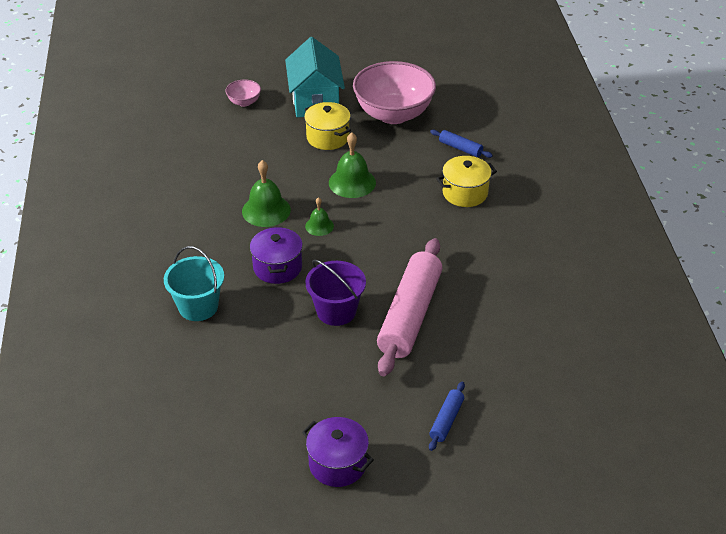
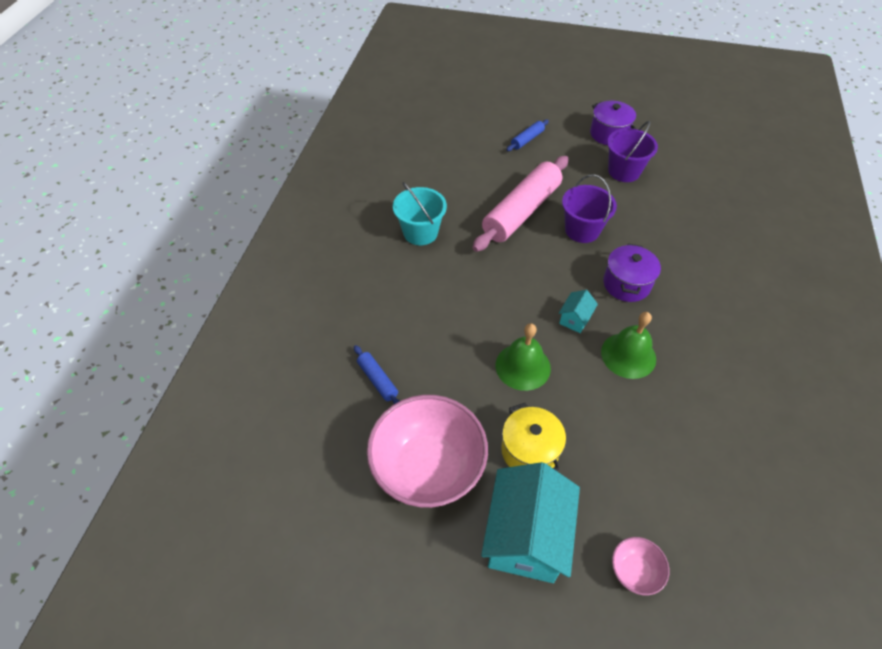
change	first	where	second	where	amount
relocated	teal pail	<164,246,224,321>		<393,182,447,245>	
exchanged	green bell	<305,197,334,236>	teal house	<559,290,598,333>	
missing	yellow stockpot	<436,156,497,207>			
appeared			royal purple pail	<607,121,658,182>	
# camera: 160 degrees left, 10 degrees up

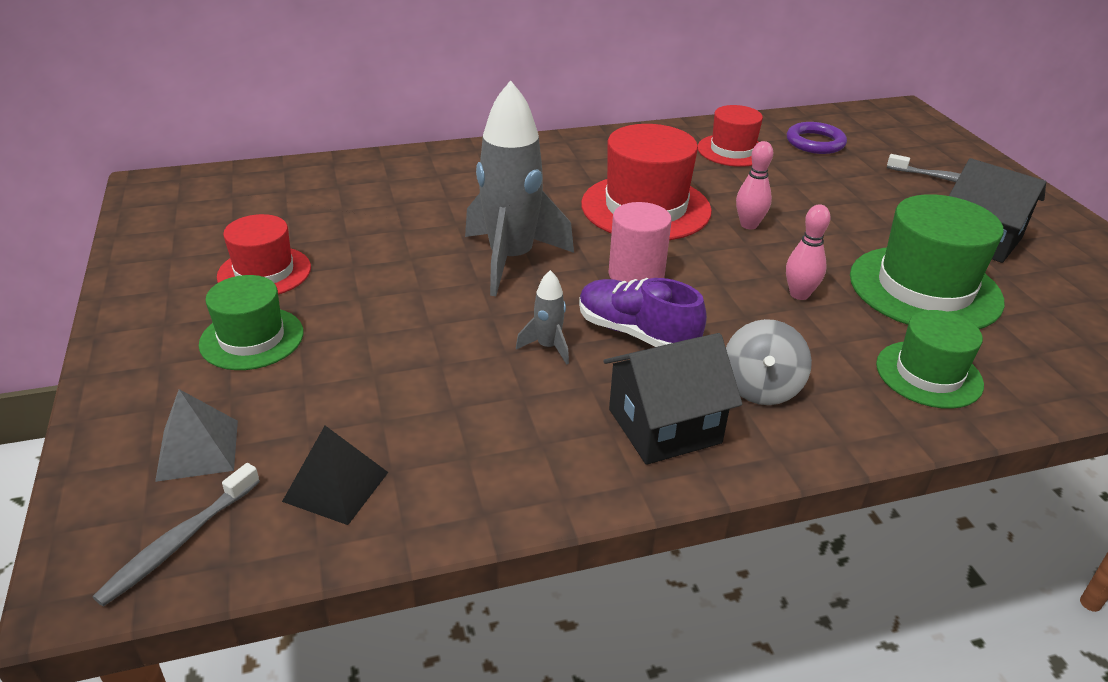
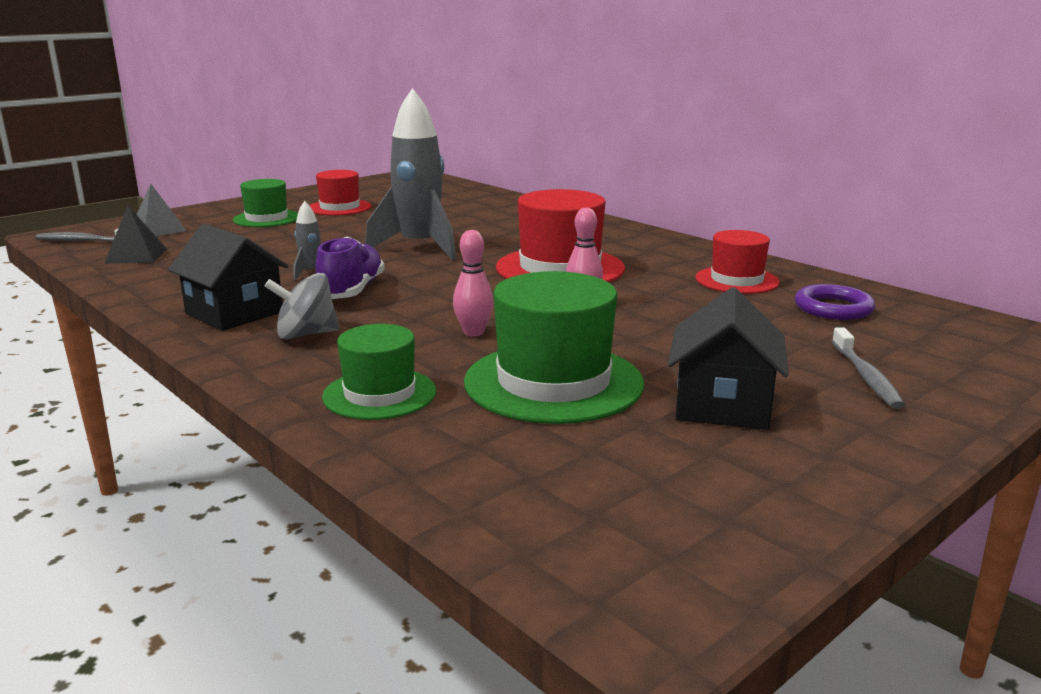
change	first	where	second	where	amount
missing	rosy solid cylinder	<608,202,672,282>			
# camera: 65 degrees right, 15 degrees down

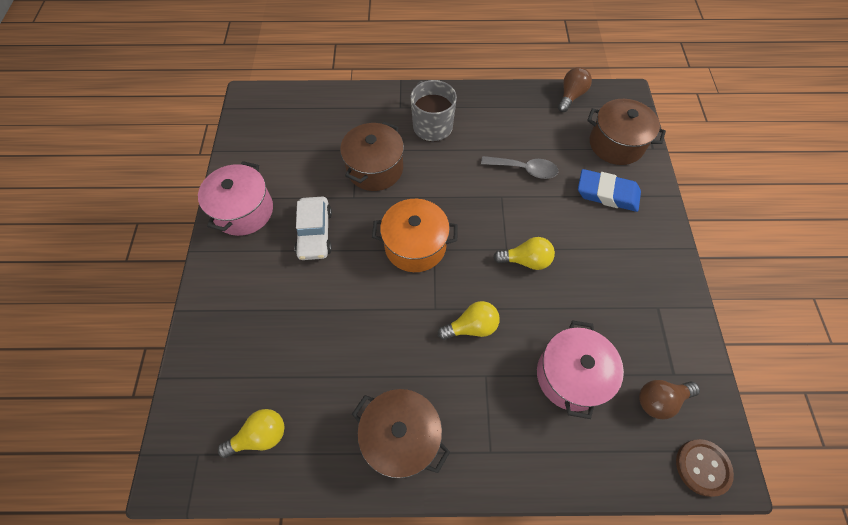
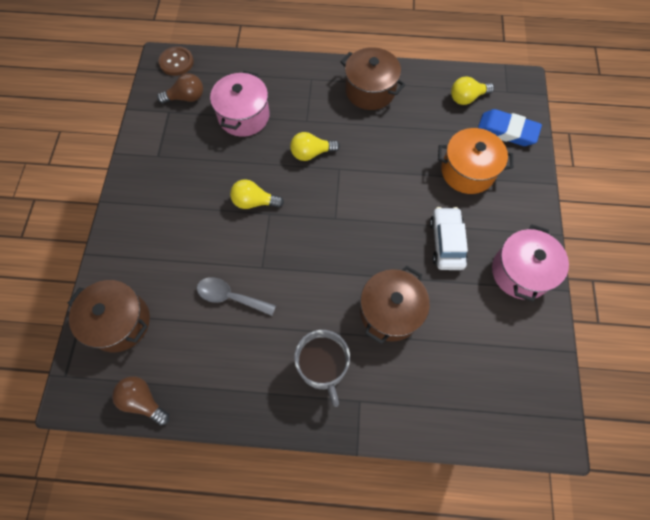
change	first	where	second	where	amount
relocated	orange stockpot	<372,199,458,272>		<438,128,513,194>	
spun	dark brown bulb	<558,67,592,112>		<112,376,169,425>	90 degrees clockwise
relocated	blue gum eraser	<578,169,641,212>		<478,109,542,146>	
# camera: 175 degrees left, 5 degrees up

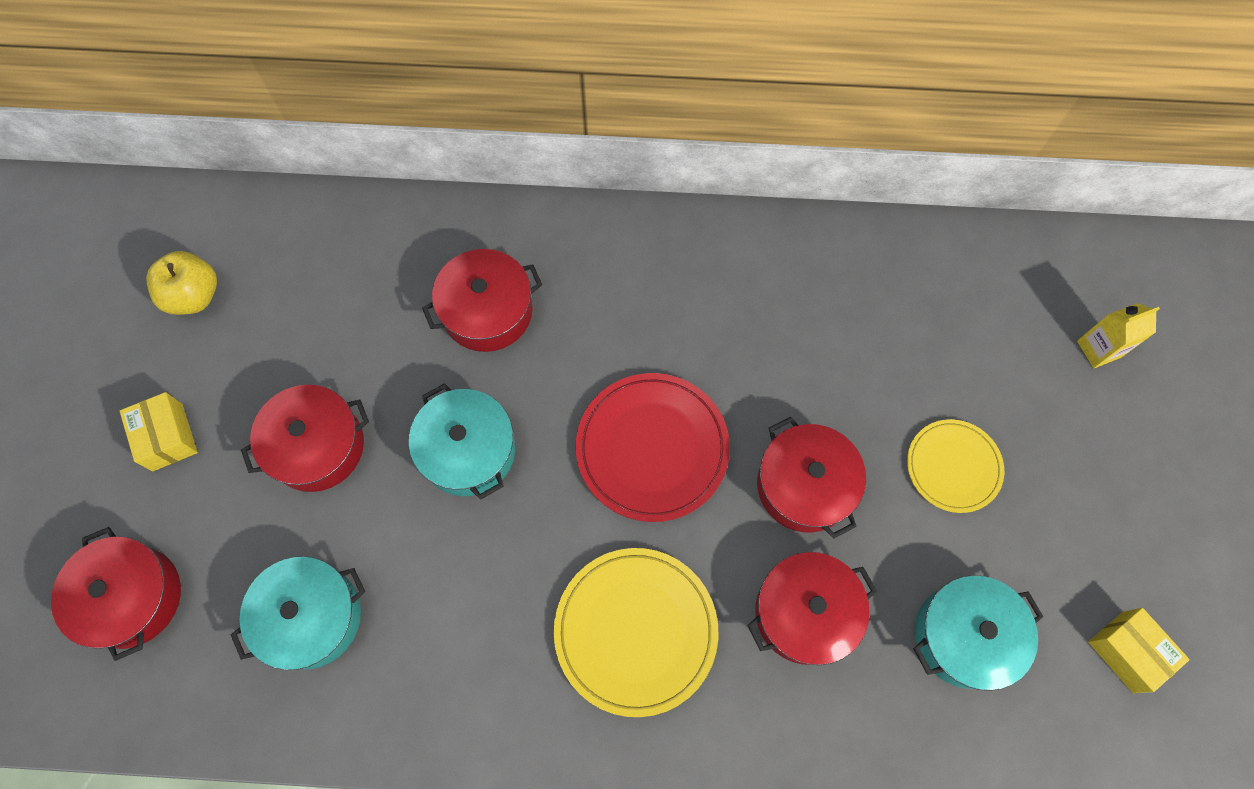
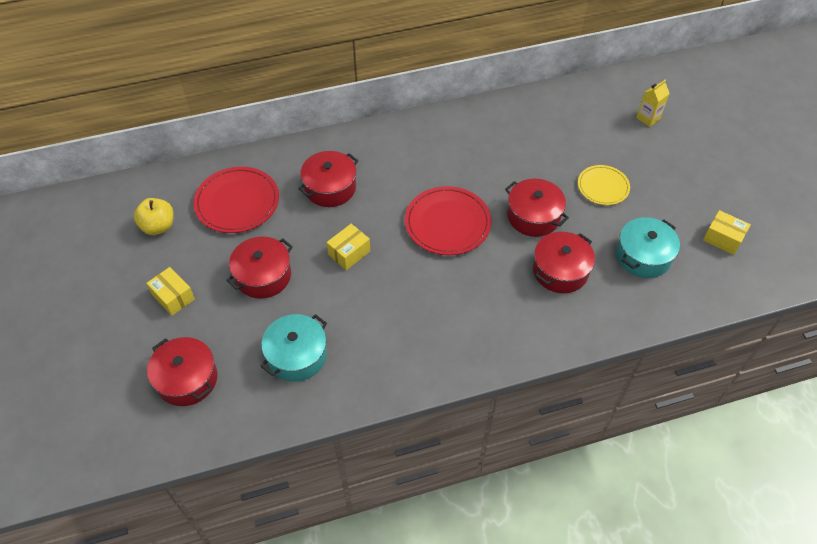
change	first	where	second	where	amount
exchanged	teal stockpot	<409,383,515,500>	yellow package	<327,224,370,270>	
missing	yellow plate	<554,548,718,717>			
appeared			scarlet plate	<193,167,279,233>	
# camera: 20 degrees left, 15 degrees down

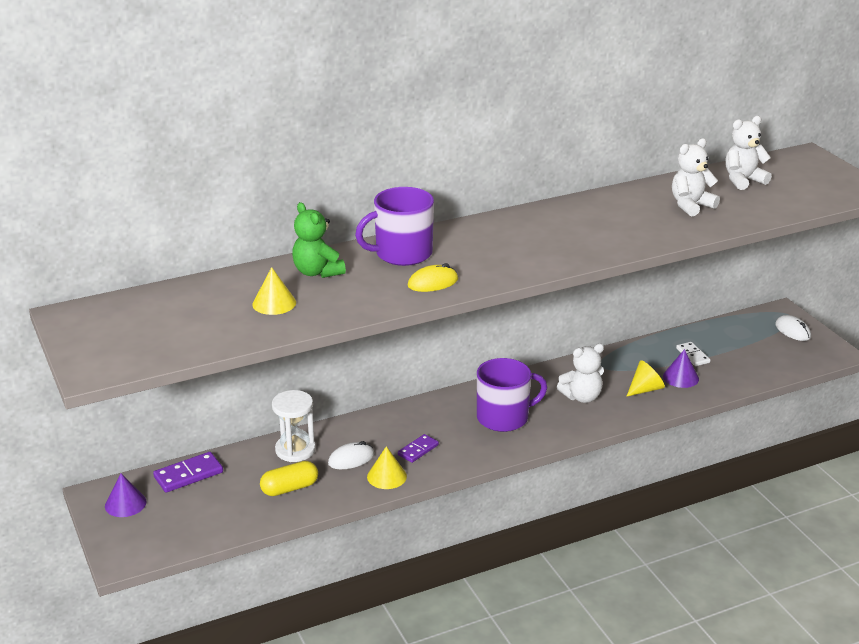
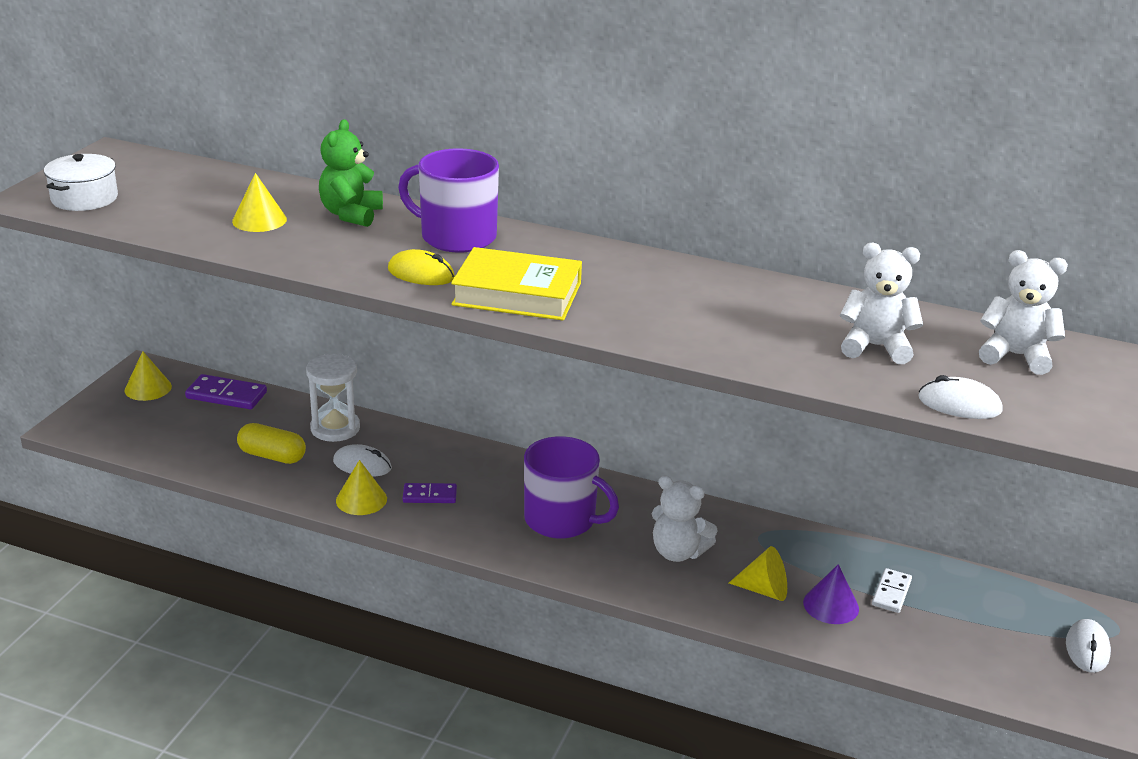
change	first	where	second	where	amount
colour	royal purple cone	<105,473,146,517>	yellow cone	<125,351,172,401>	
appeared			white stockpot	<44,154,118,211>	
appeared			yellow hardback	<451,247,582,321>	
appeared			white computer mouse	<918,375,1003,419>	
# camera: 45 degrees right, 0 degrees up

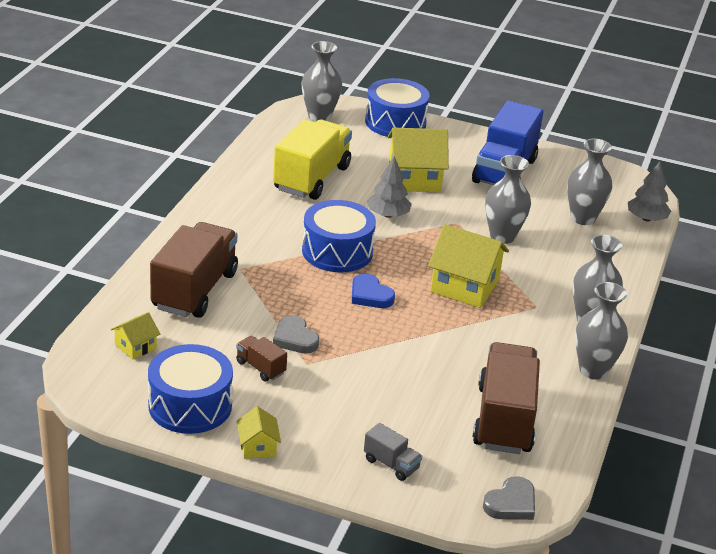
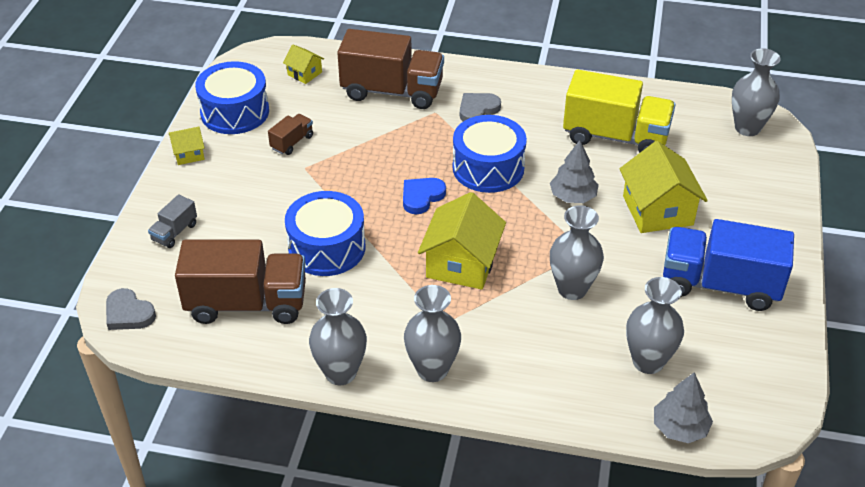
change	first	where	second	where	amount
relocated	ash-grey heart	<273,315,319,354>		<460,93,501,121>	
relocated	blue toy drum	<365,78,430,137>		<285,191,365,276>	
# camera: 85 degrees right, 10 degrees up

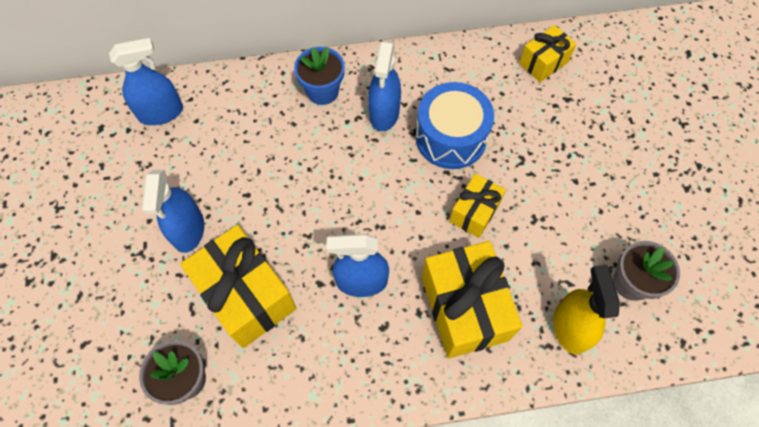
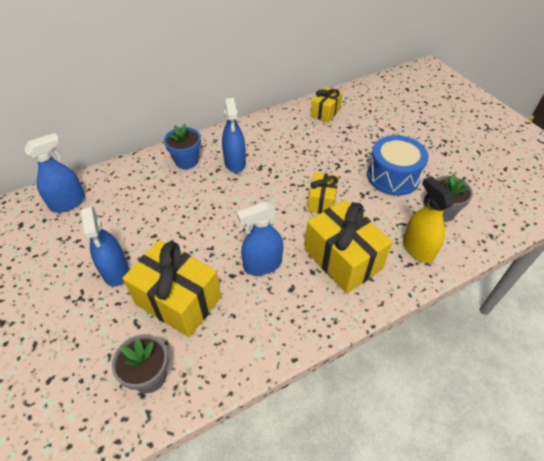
change	first	where	second	where	amount
relocated	blue toy drum	<416,82,494,169>		<367,135,429,196>	
# camera: 20 degrees left, 15 degrees down

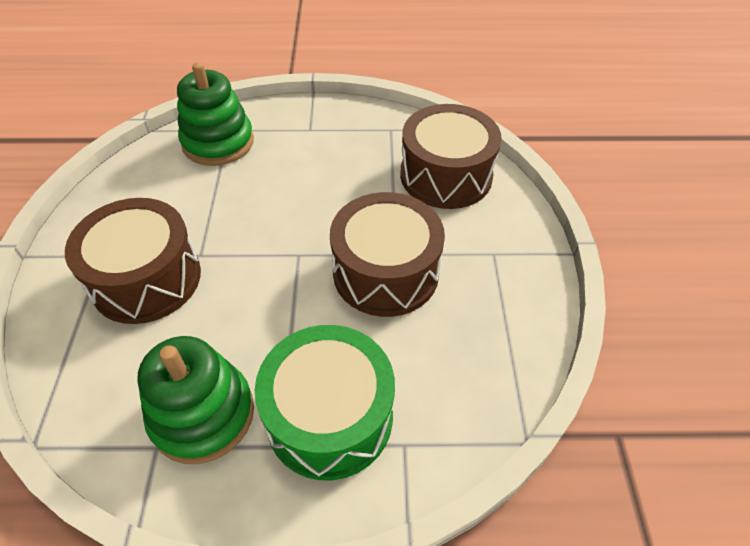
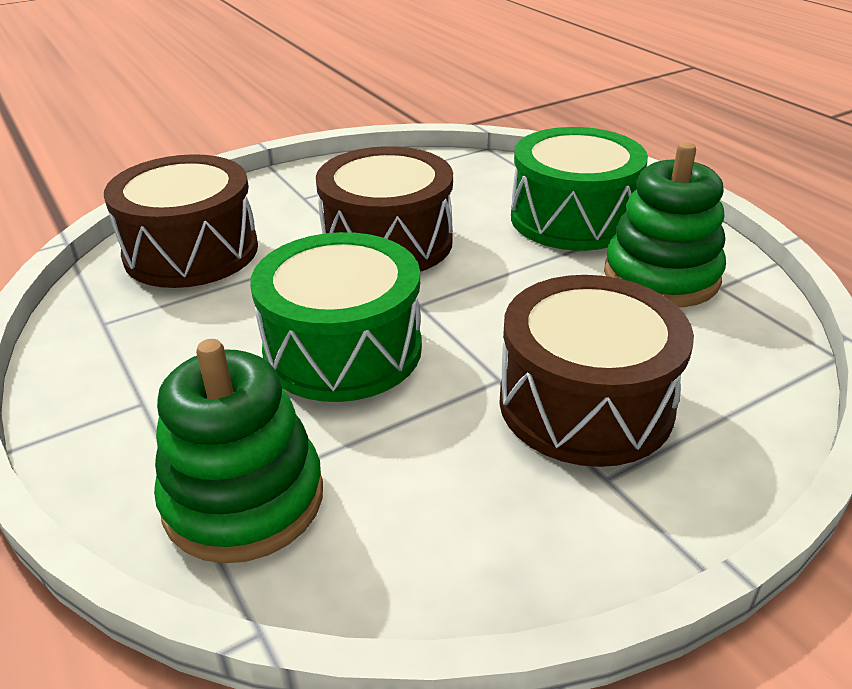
change	first	where	second	where	amount
appeared			green toy drum	<250,232,422,402>	
# camera: 120 degrees left, 15 degrees down

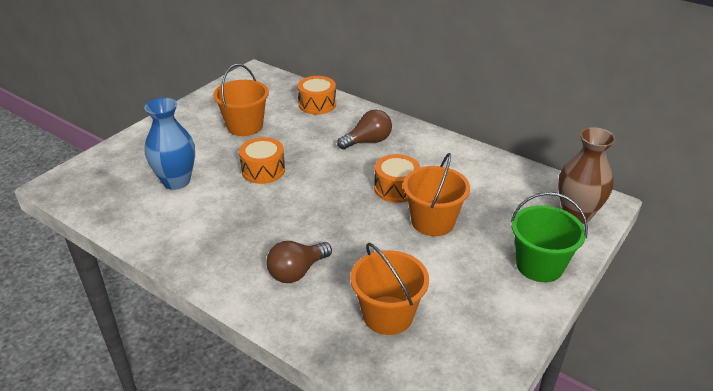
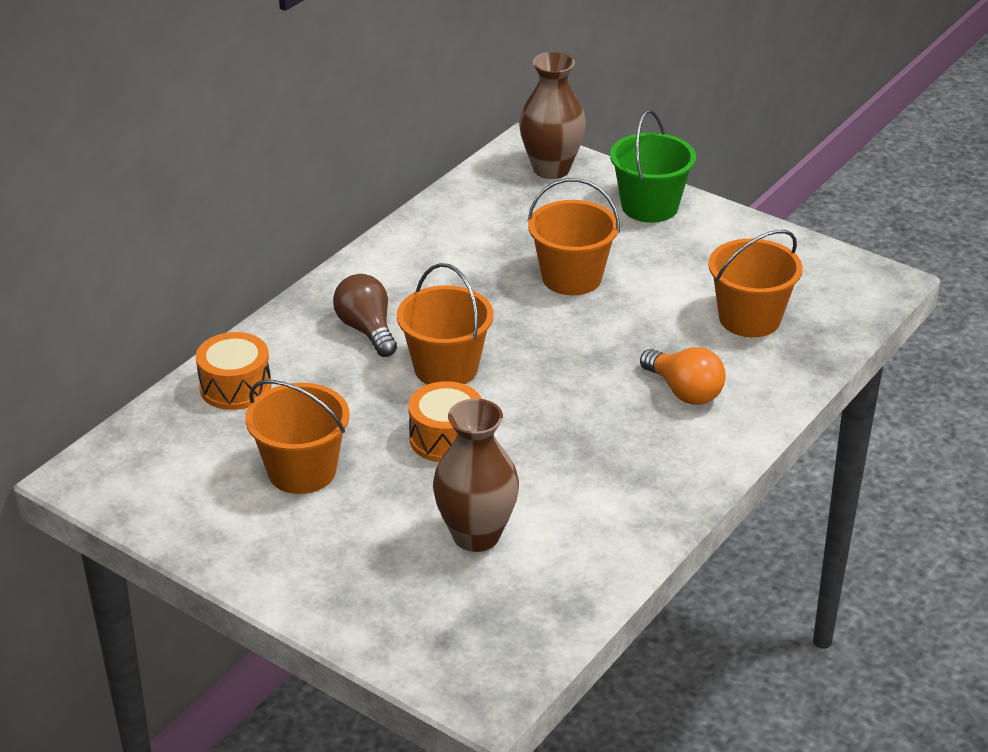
change	first	where	second	where	amount
colour	blue flower vase	<144,98,195,190>	dark brown flower vase	<433,399,519,552>	
colour	dark brown bulb	<266,241,332,283>	orange bulb	<640,347,726,405>	
missing	orange toy drum	<374,154,421,203>			
appeared			orange pail	<397,263,493,385>	
# camera: 90 degrees left, 0 degrees up

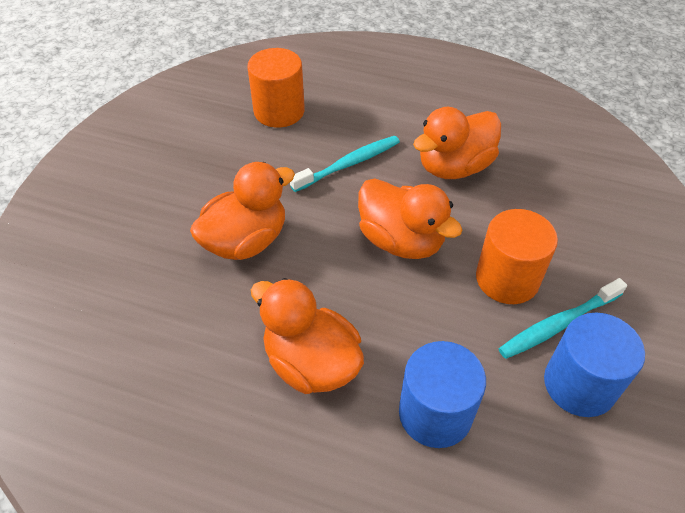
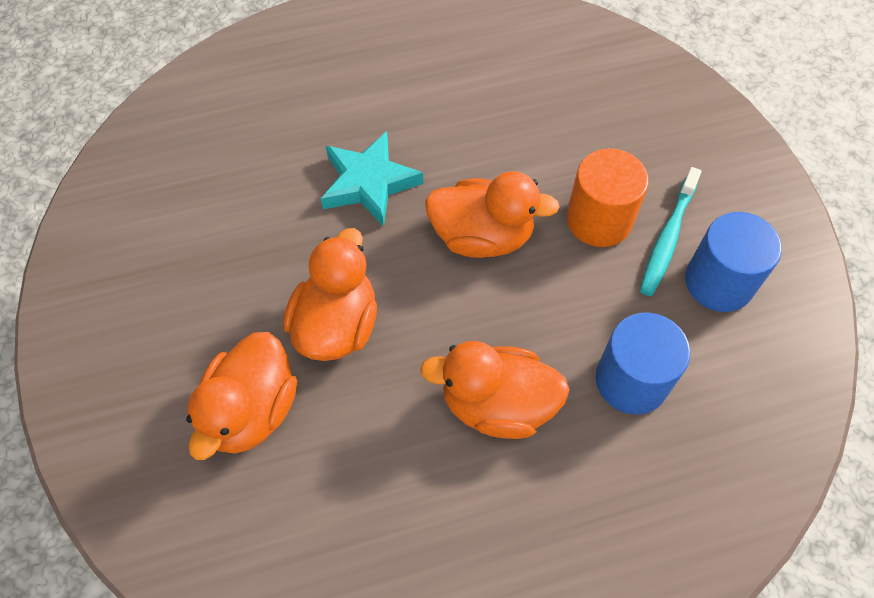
change	first	where	second	where	amount
missing	orange solid cylinder	<247,48,305,128>			
exchanged	teal dental brush	<290,136,400,192>	teal star shape	<321,131,423,227>	
relocated	orange duck	<413,107,501,179>		<186,332,297,460>	
# camera: 35 degrees left, 10 degrees up

